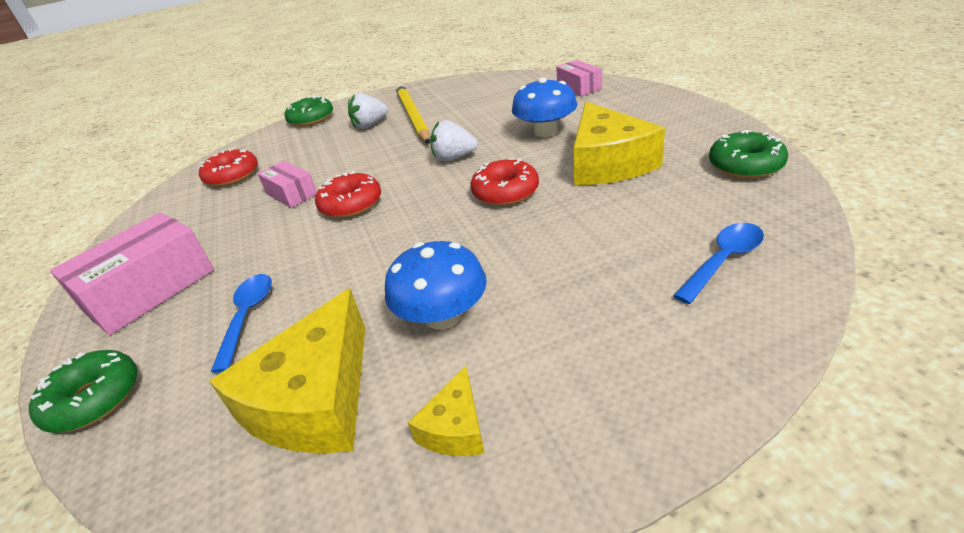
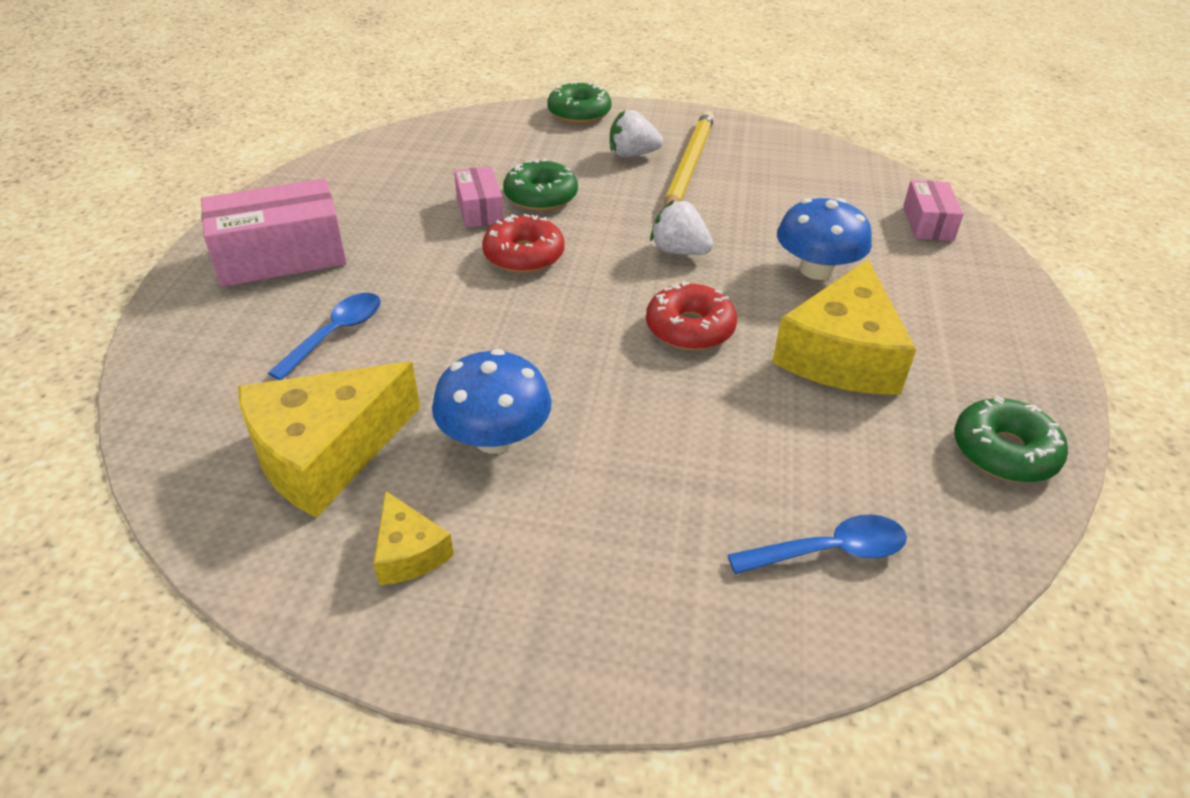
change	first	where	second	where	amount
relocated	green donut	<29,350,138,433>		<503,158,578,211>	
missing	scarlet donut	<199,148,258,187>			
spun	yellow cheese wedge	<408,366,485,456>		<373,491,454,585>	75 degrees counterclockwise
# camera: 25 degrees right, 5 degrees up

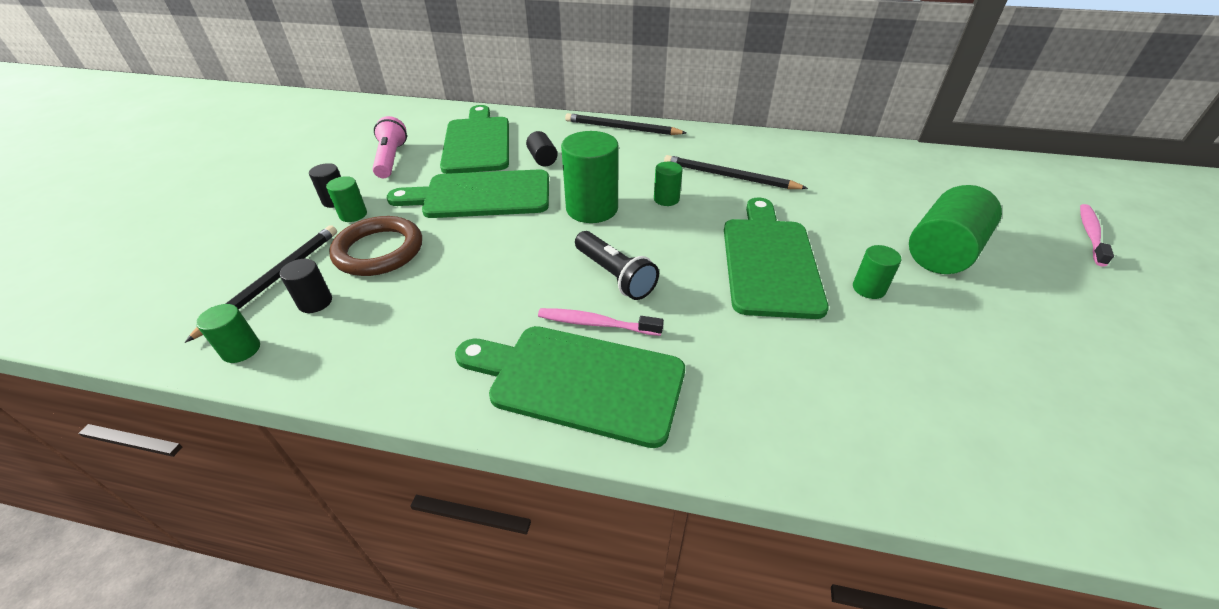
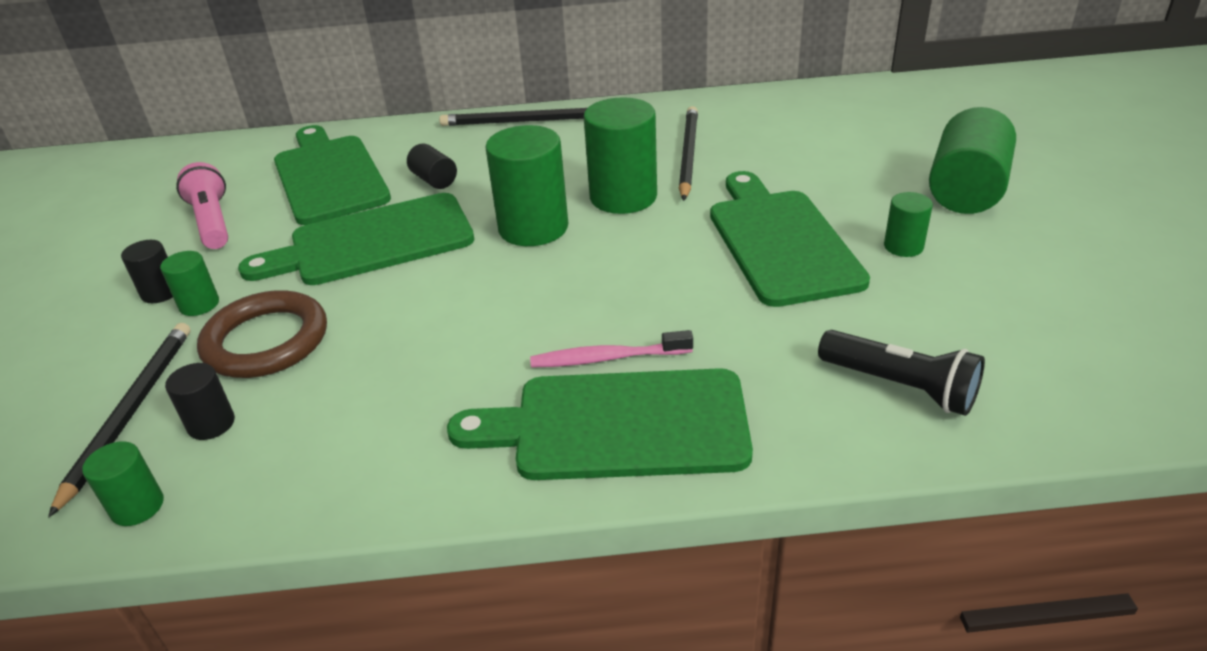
change	first	where	second	where	amount
relocated	ebony pocket torch	<575,231,659,300>		<818,330,985,416>	
size	green solid cylinder	<654,162,682,206>		<584,97,657,214>	x1.97
spun	ebony pencil	<664,155,808,189>		<679,106,698,201>	90 degrees clockwise
missing	rosy dental brush	<1080,204,1114,266>			
# camera: 15 degrees left, 5 degrees down

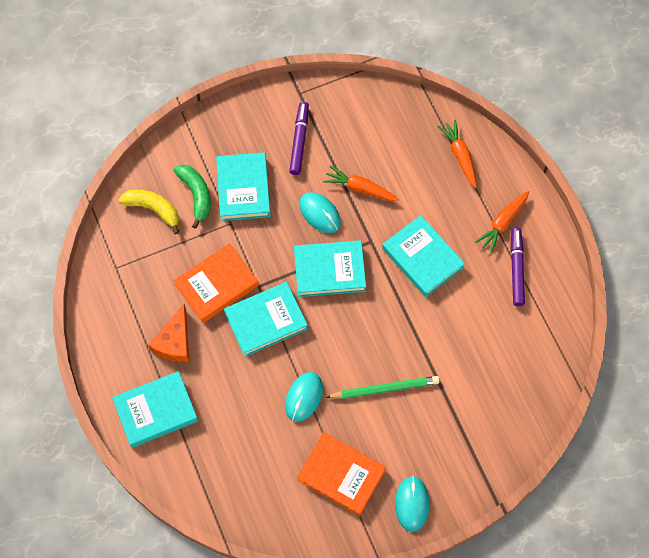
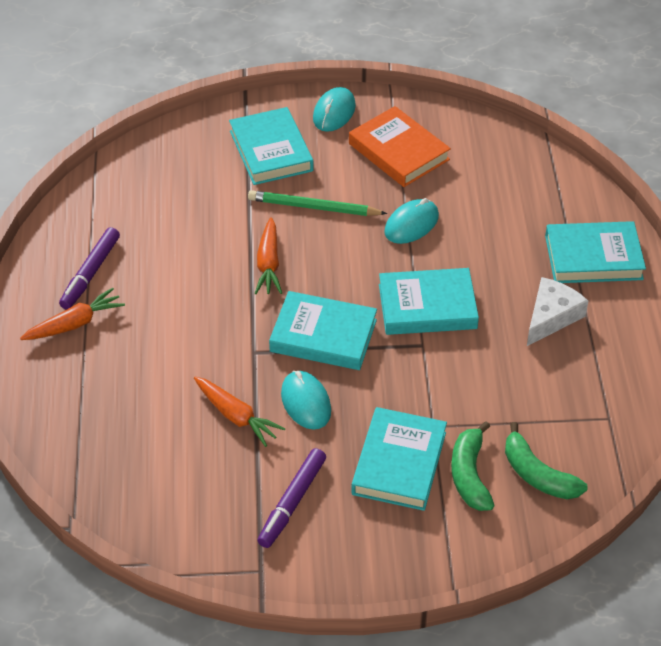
change	first	where	second	where	amount
colour	yellow toy banana	<119,190,179,235>	green toy banana	<505,422,588,499>	
colour	orange cheese wedge	<148,304,189,362>	white cheese wedge	<527,277,588,346>	
missing	orange hardback	<173,243,259,323>			
relocated	teal hardback	<382,215,465,297>		<229,107,313,185>	
relocated	orange root vegetable	<438,120,476,188>		<255,217,282,294>	
# camera: 160 degrees left, 20 degrees down

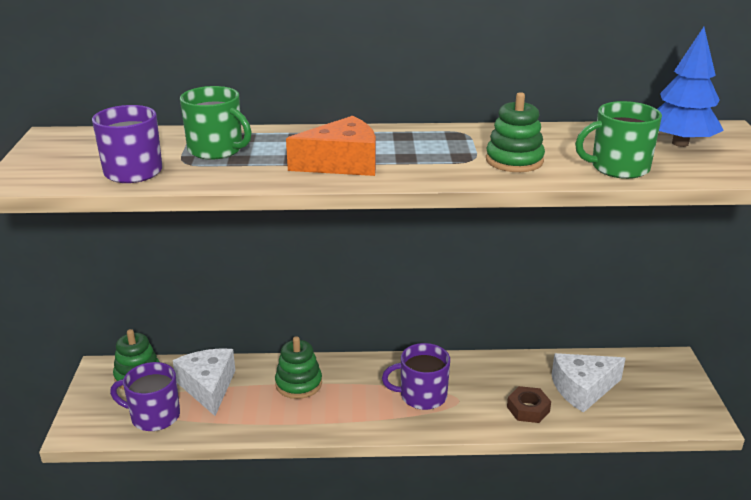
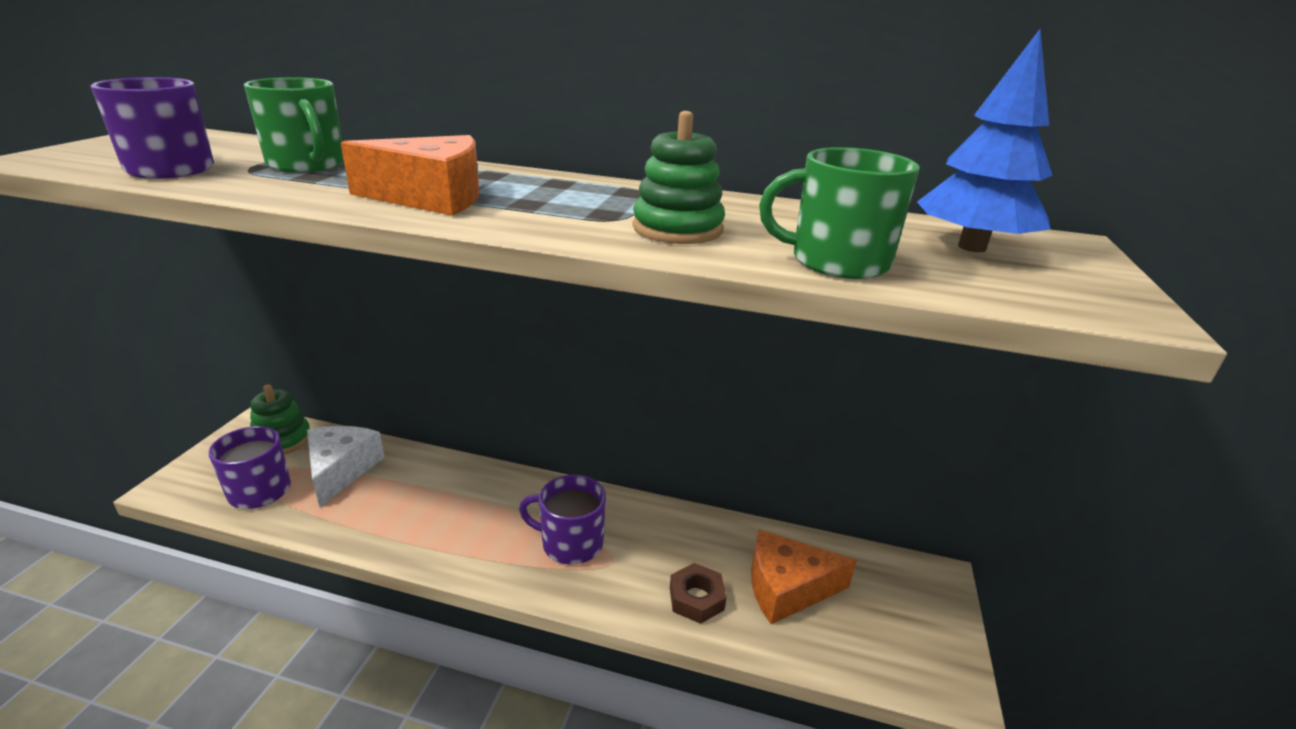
change	first	where	second	where	amount
missing	green ring stacker	<275,336,322,399>			
colour	white cheese wedge	<552,353,626,413>	orange cheese wedge	<751,529,857,624>	
# camera: 15 degrees right, 0 degrees up

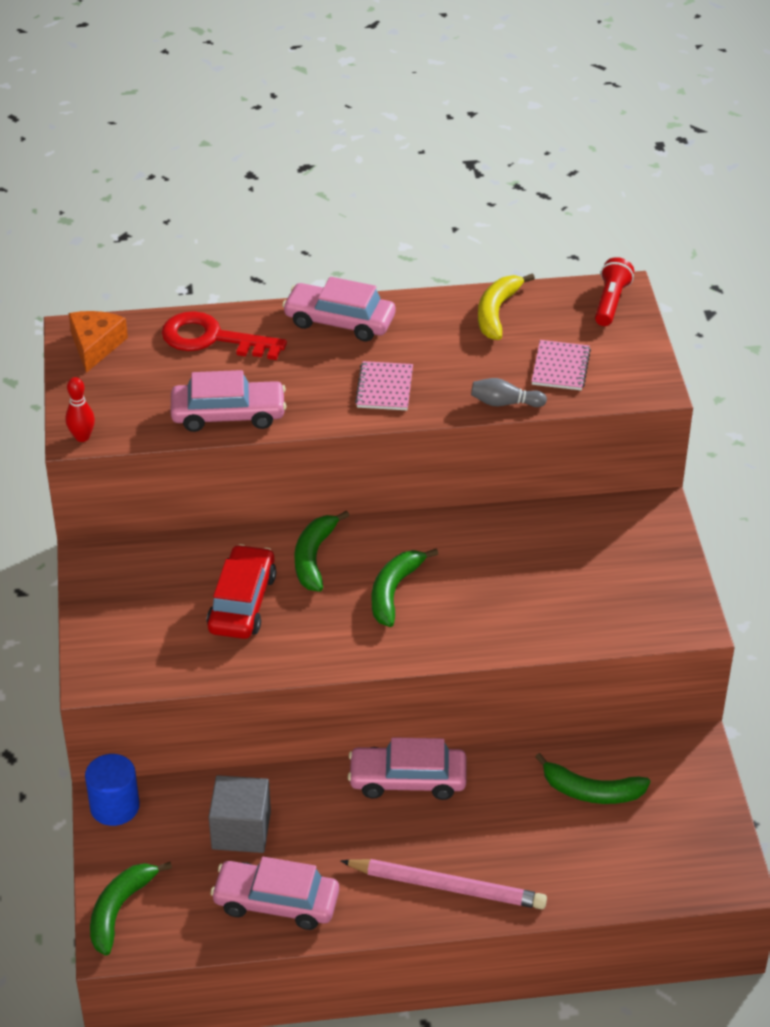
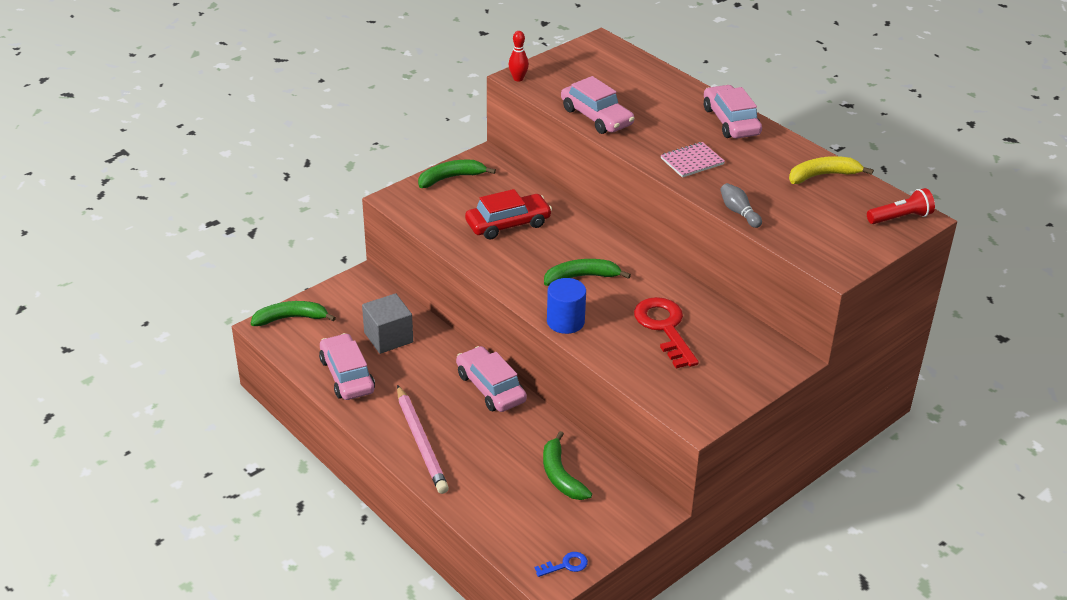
change	first	where	second	where	amount
missing	orange cheese wedge	<68,311,128,373>			
relocated	blue solid cylinder	<85,754,140,826>		<547,278,586,334>	
relocated	scarlet latchkey	<162,311,287,360>		<634,297,699,368>	
relocated	green toy banana	<294,510,350,592>		<418,160,496,188>	
missing	rosy notepad	<531,340,591,390>			
appeared			blue latchkey	<535,552,588,577>	
# camera: 55 degrees right, 5 degrees down

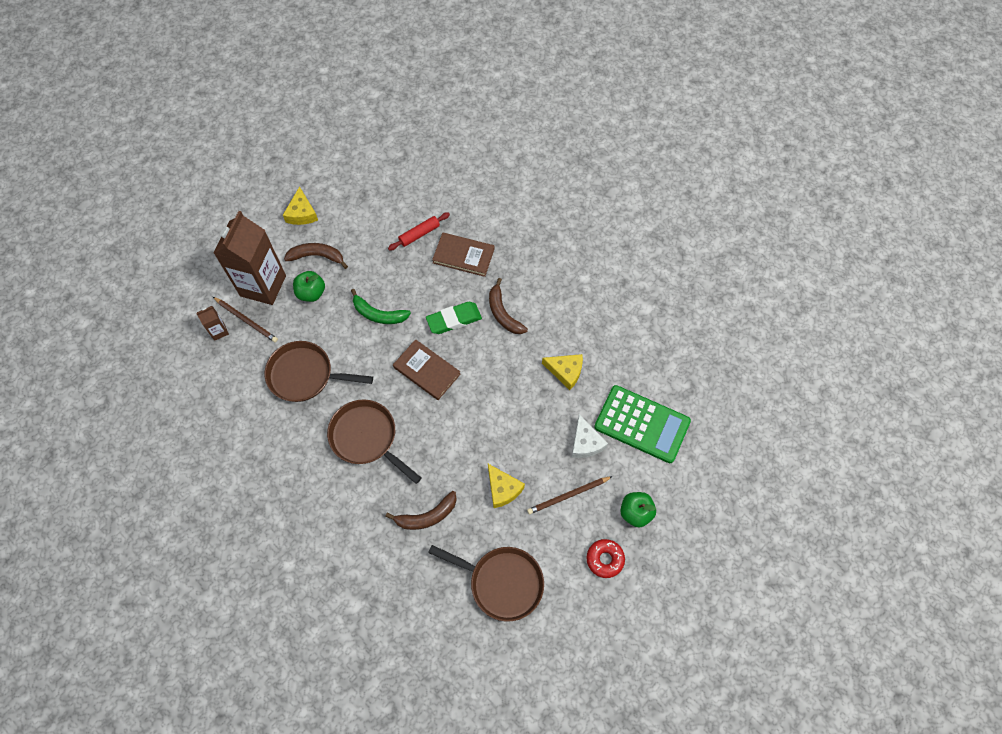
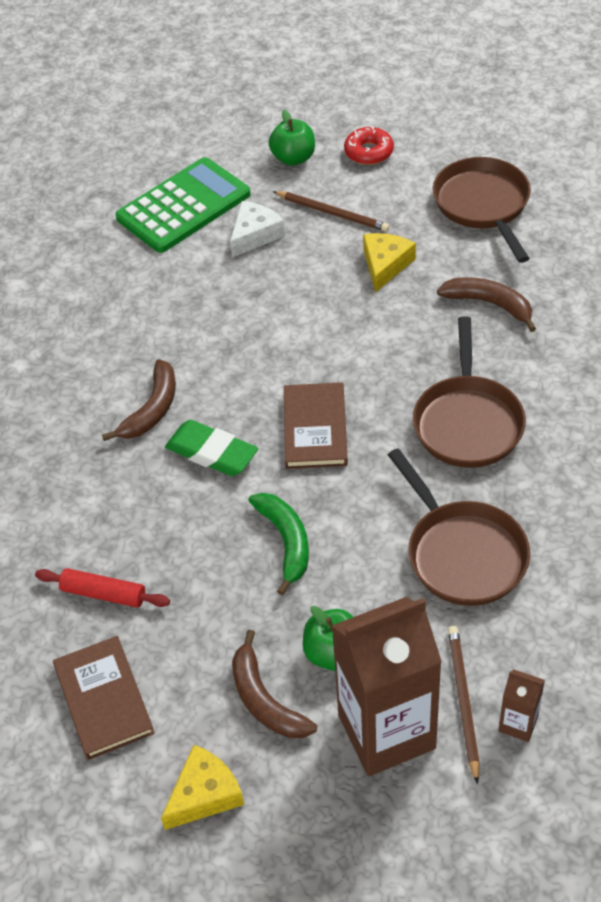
change	first	where	second	where	amount
relocated	dark brown hardback	<432,232,495,277>		<53,636,155,760>	
missing	yellow cheese wedge	<542,354,583,390>			
spun	green pocket calculator	<594,385,691,463>		<115,157,251,253>	60 degrees clockwise
# camera: 125 degrees left, 15 degrees down

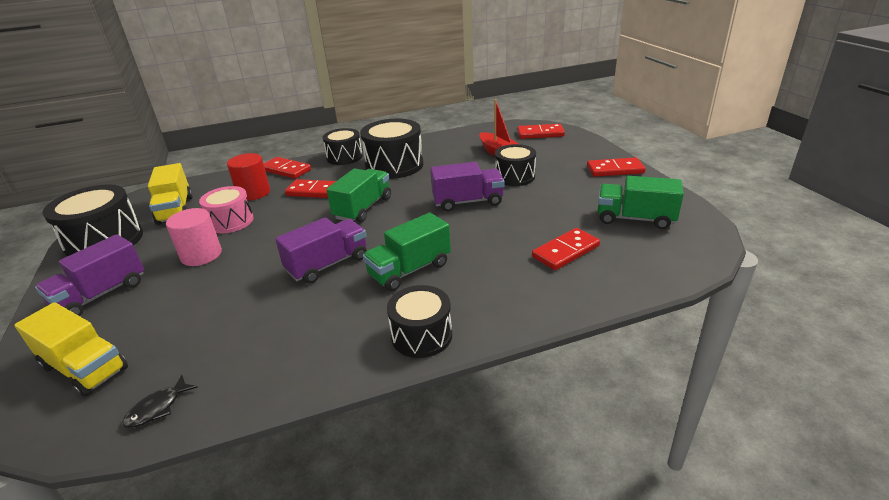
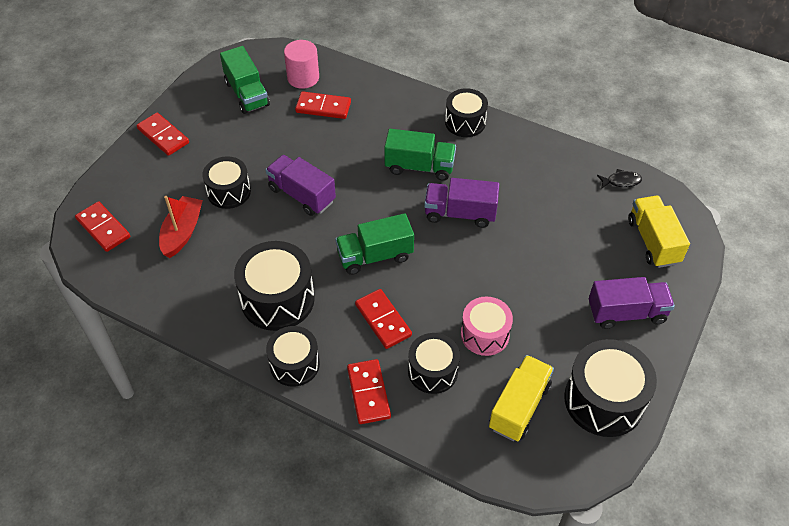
change	first	where	second	where	amount
relocated	rosy solid cylinder	<166,208,222,266>		<284,40,319,89>	
exchanged	scarlet solid cylinder	<227,153,270,201>	ebony toy drum	<408,333,460,394>	
# camera: 135 degrees left, 20 degrees up

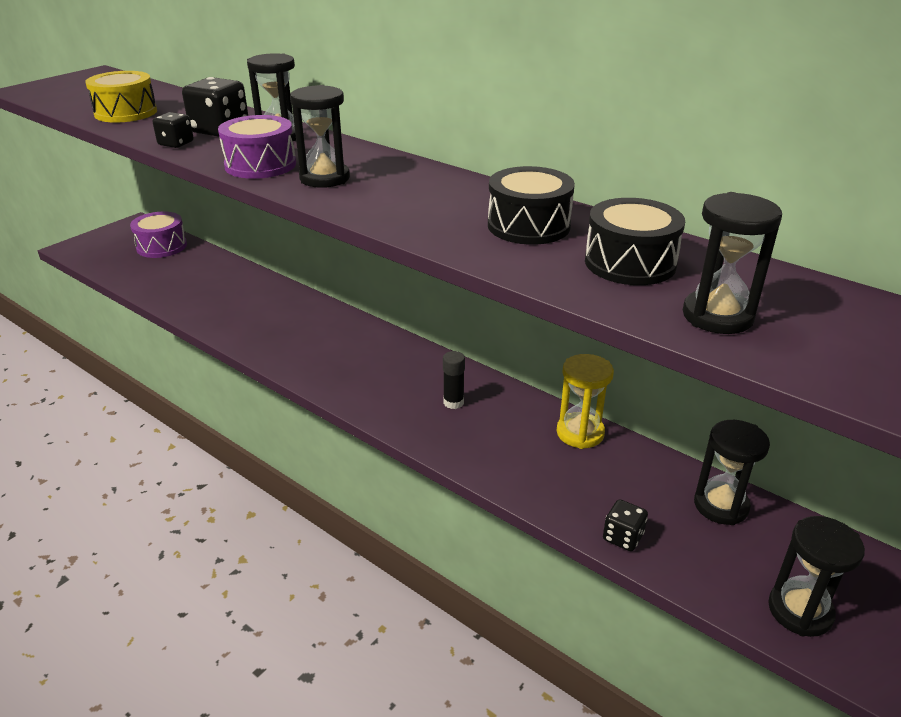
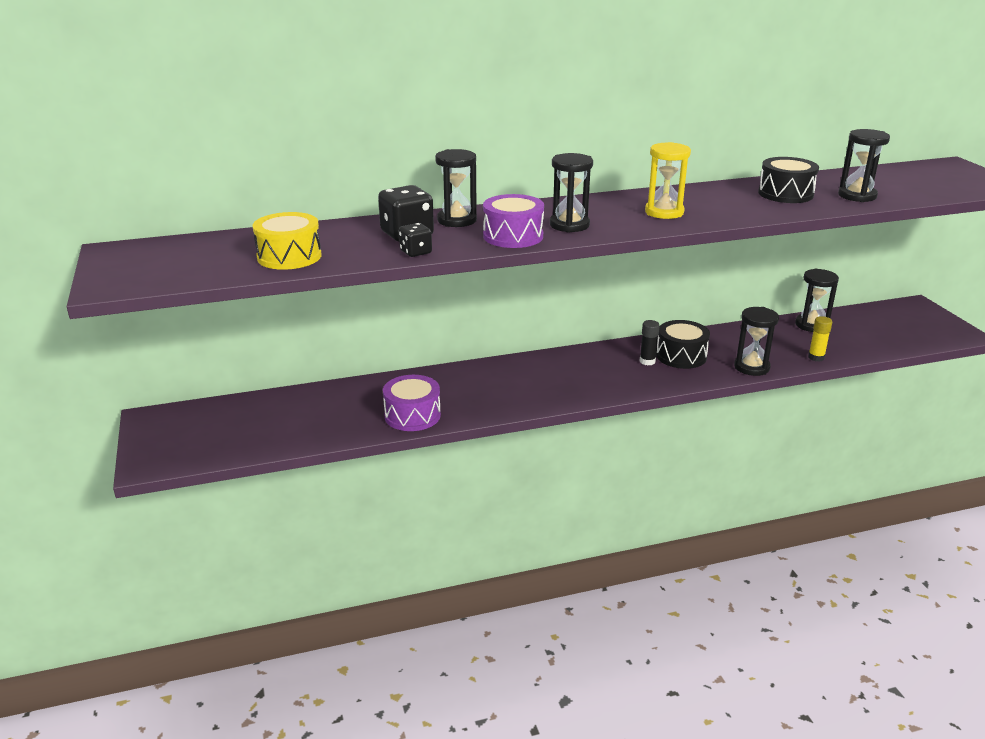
change	first	where	second	where	amount
relocated	royal purple toy drum	<130,212,187,258>		<383,375,441,431>	
relocated	ebony toy drum	<488,166,575,245>		<656,320,710,369>	
relocated	yellow sandglass	<556,354,614,449>		<645,142,691,219>	
exchanged	ebony dice	<603,499,648,551>	yellow glue	<808,316,832,362>	
relocated	ebony sandglass	<768,516,865,637>		<734,307,779,376>	
# camera: 55 degrees left, 5 degrees down

